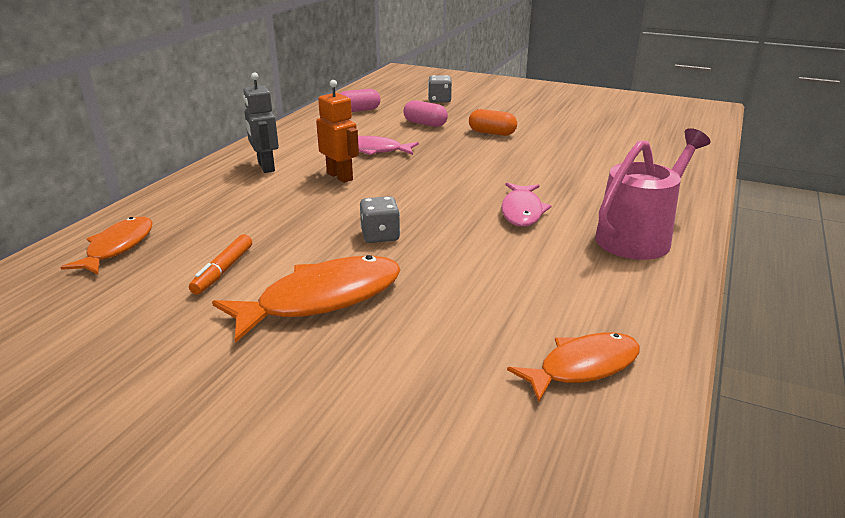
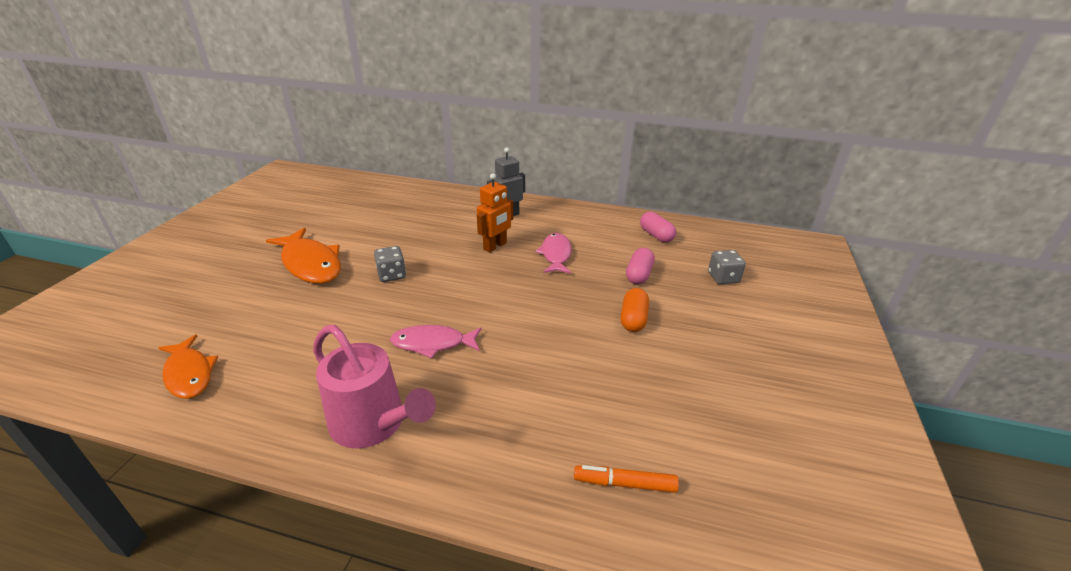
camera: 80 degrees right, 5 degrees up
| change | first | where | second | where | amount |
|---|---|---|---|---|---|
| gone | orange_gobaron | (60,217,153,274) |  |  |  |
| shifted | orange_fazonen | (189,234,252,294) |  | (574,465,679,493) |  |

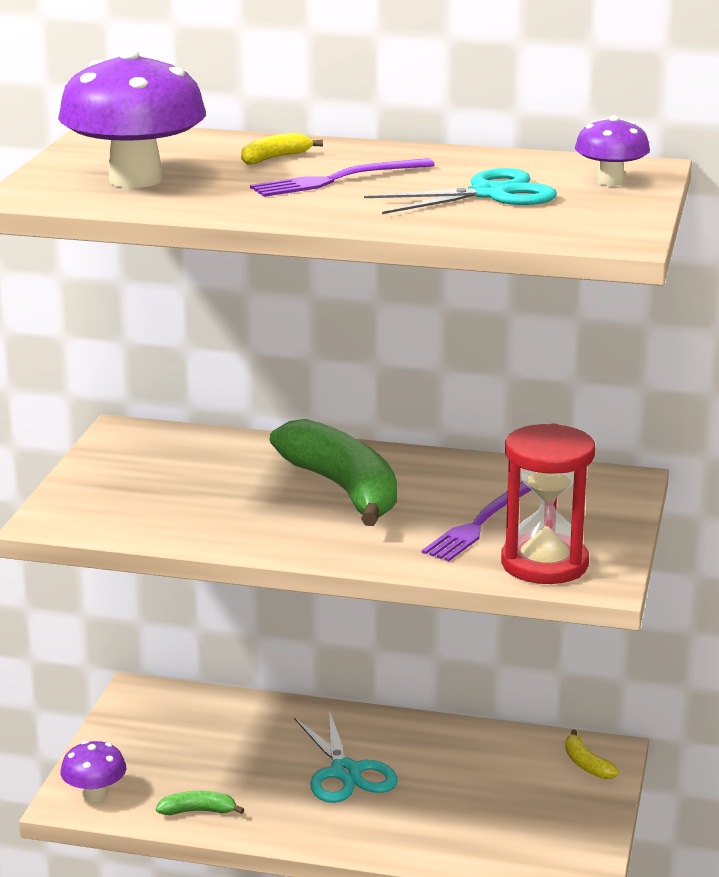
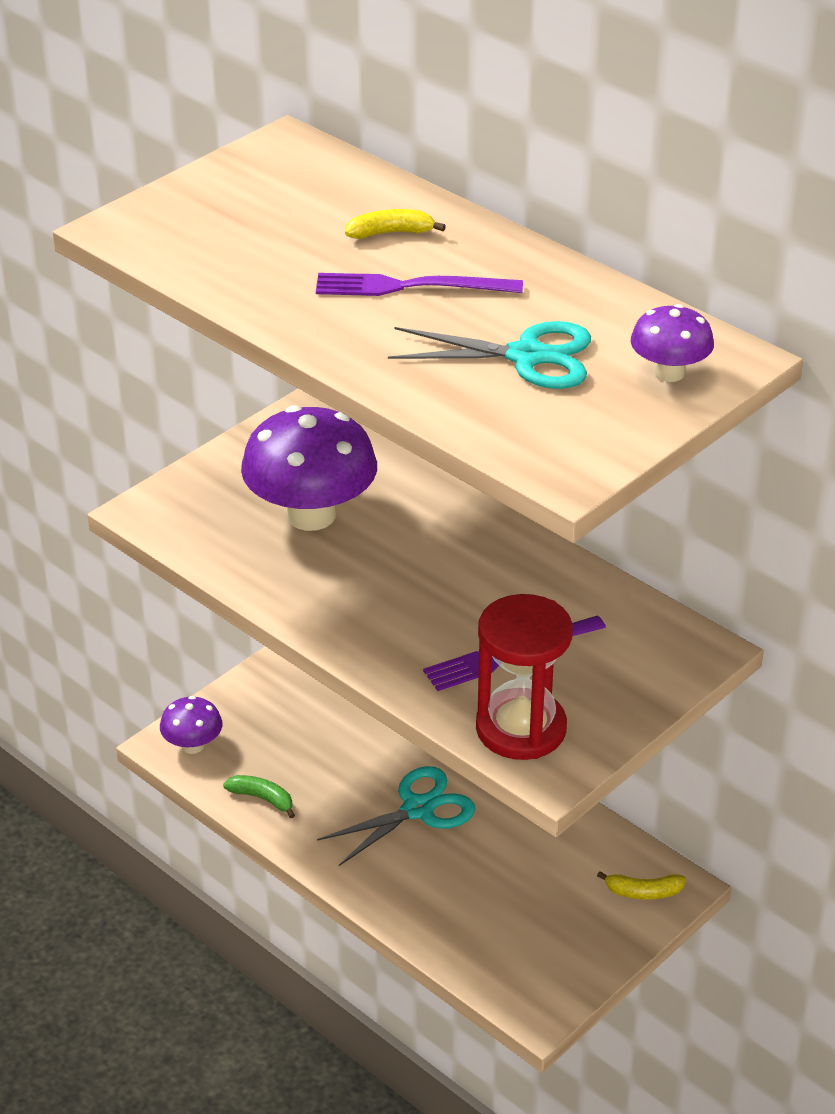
camera: 30 degrees right, 15 degrees up
| change | first | where | second | where | amount |
|---|---|---|---|---|---|
| shifted | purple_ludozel | (58,49,206,188) |  | (241,405,377,531) |  |
| gone | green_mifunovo | (270,419,397,526) |  |  |  |
| rotated | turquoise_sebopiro | (294,710,398,803) |  | (317,766,475,866) | 135 degrees counterclockwise |
| rotated | yellow_mifunovo | (565,730,619,779) |  | (597,871,686,900) | 90 degrees counterclockwise |

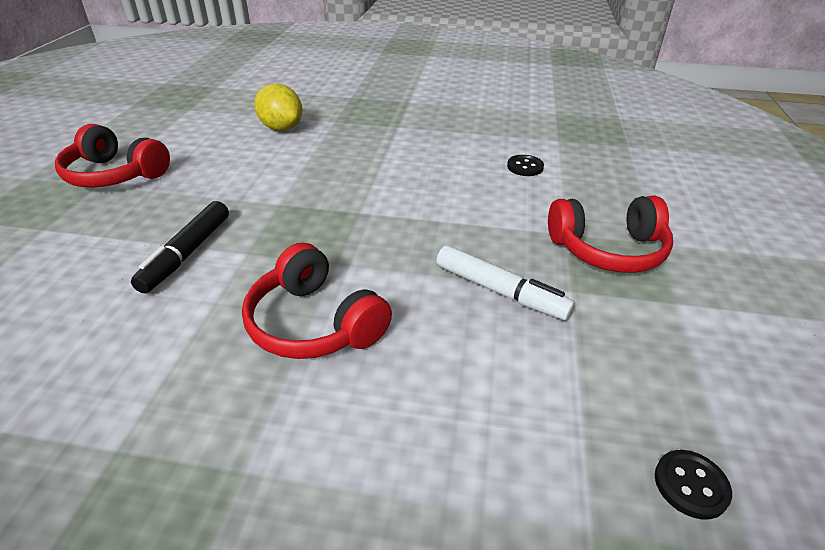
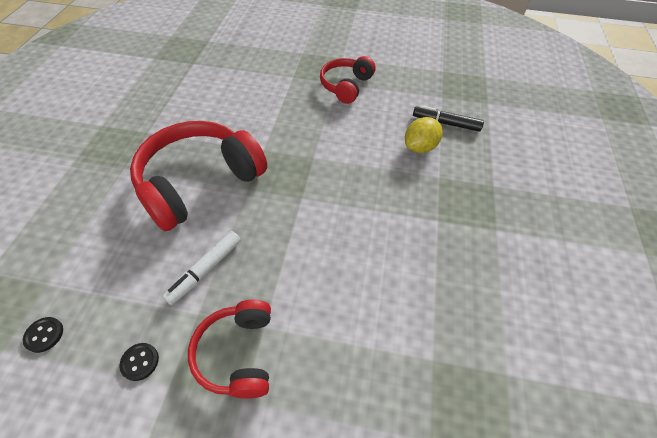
camera: 90 degrees right, 15 degrees up
| change | first | where | second | where | amount |
|---|---|---|---|---|---|
| shifted | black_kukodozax | (507,155,544,176) |  | (119,343,159,381) |  |
| shifted | black_fazonen | (131,201,229,293) |  | (413,105,484,132) |  |
| scaled | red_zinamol | (242,243,392,359) |  | (130,121,267,231) | x1.74 |

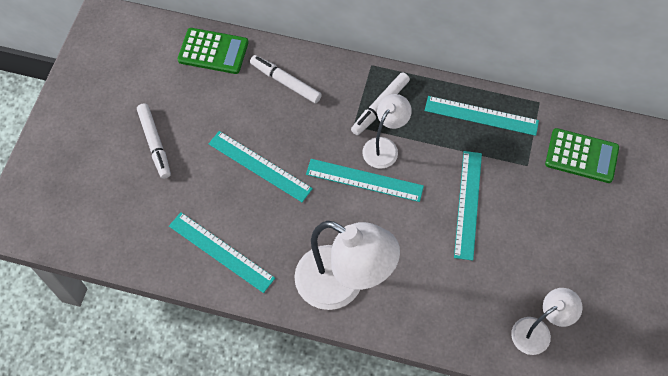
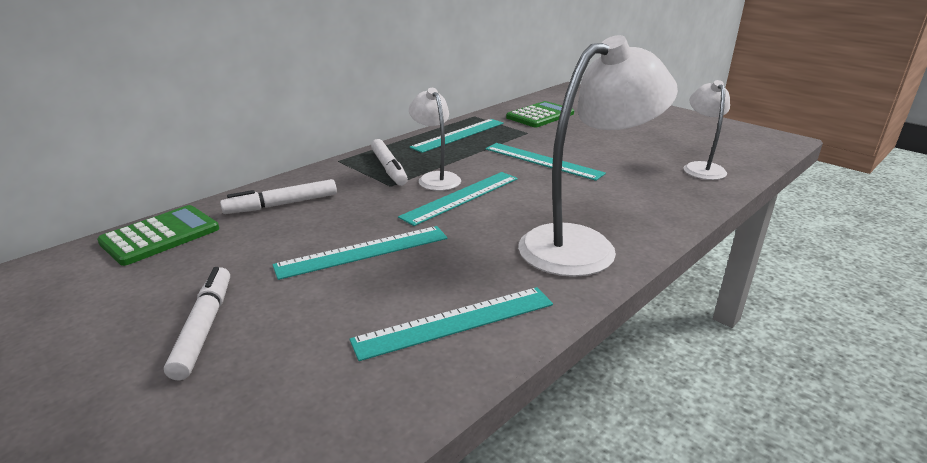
camera: 60 degrees left, 35 degrees down
| change | first | where | second | where | amount |
|---|---|---|---|---|---|
| rotated | white_fazonen | (137,103,171,179) |  | (164,267,230,380) | 105 degrees counterclockwise |

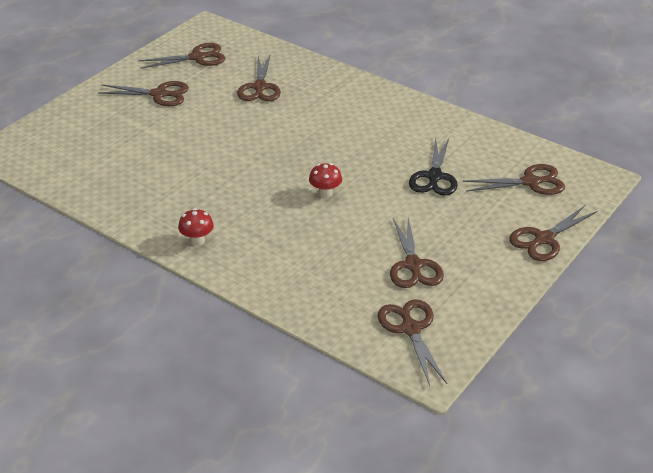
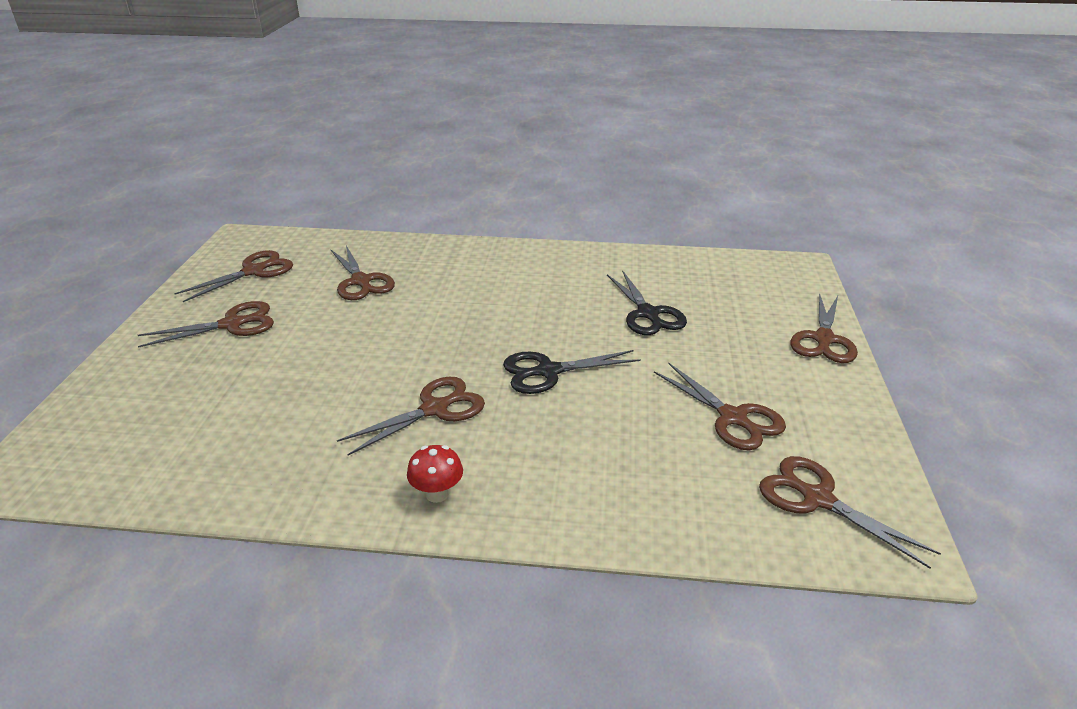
camera: 30 degrees left, 5 degrees down
| change | first | where | second | where | amount |
|---|---|---|---|---|---|
| swapped | red_ludozel | (309,163,342,198) | black_sebopiro | (503,350,641,394) |  |
| shifted | brown_sebopiro | (463,164,565,195) |  | (337,377,485,456) |  |

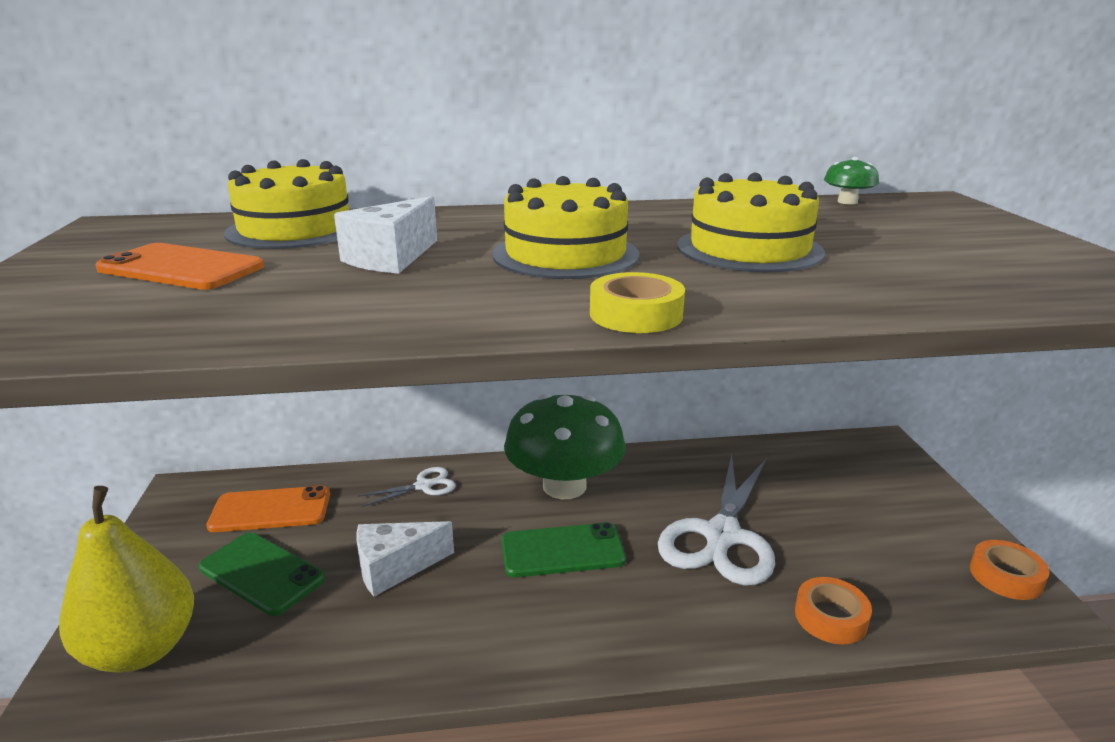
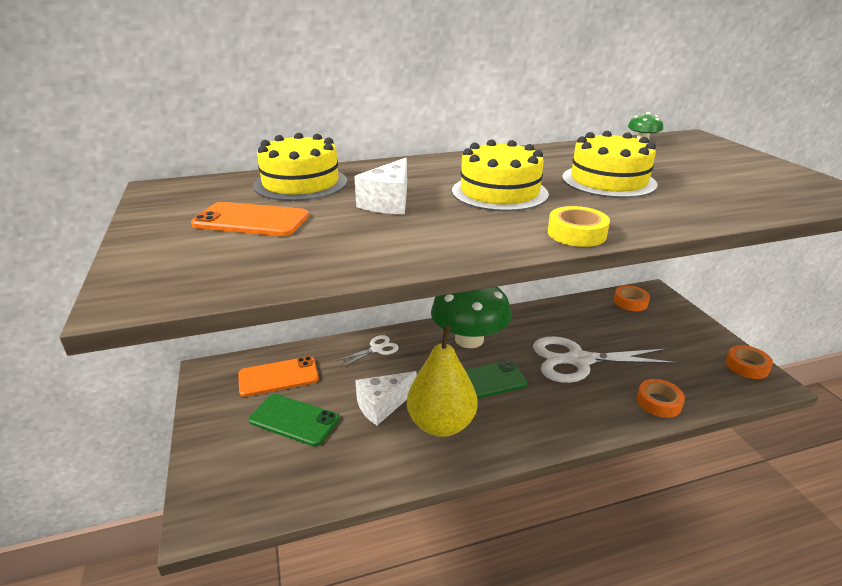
camera: 10 degrees left, 5 degrees up
| change | first | where | second | where | amount |
|---|---|---|---|---|---|
| rotated | white_sebopiro | (658,454,775,585) |  | (533,336,678,383) | 75 degrees clockwise |
| shifted | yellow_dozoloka | (59,486,194,673) |  | (407,326,477,437) |  |
| new |  |  | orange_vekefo | (614,285,650,311) |  |

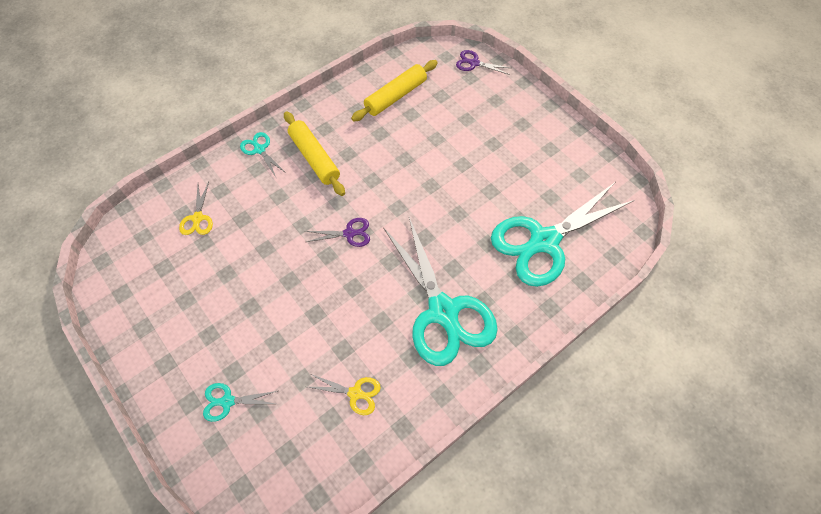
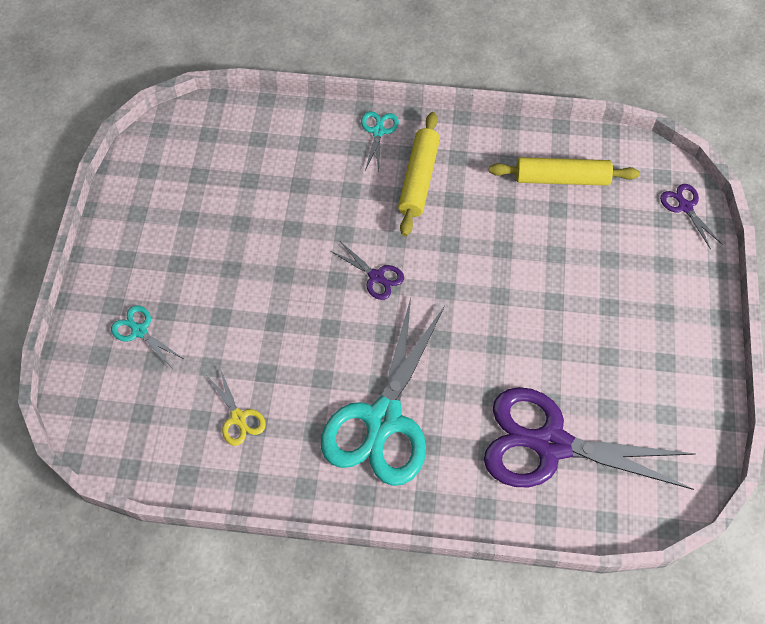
camera: 45 degrees right, 0 degrees up
| change | first | where | second | where | amount |
|---|---|---|---|---|---|
| gone | yellow_sebopiro | (179,182,213,235) |  |  |  |
| repainted | turquoise_sebopiro | (491,183,635,287) | purple_sebopiro | (484,387,695,490) |  |

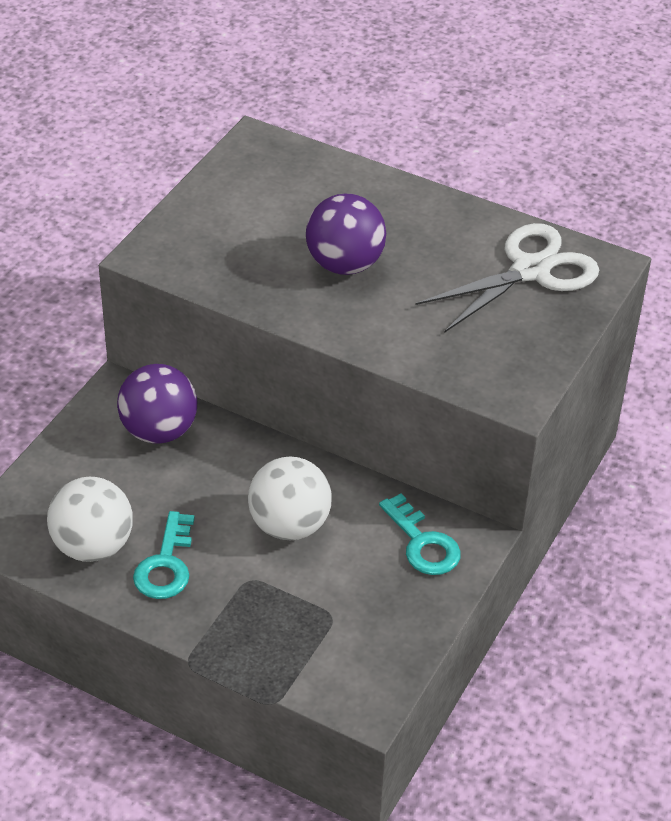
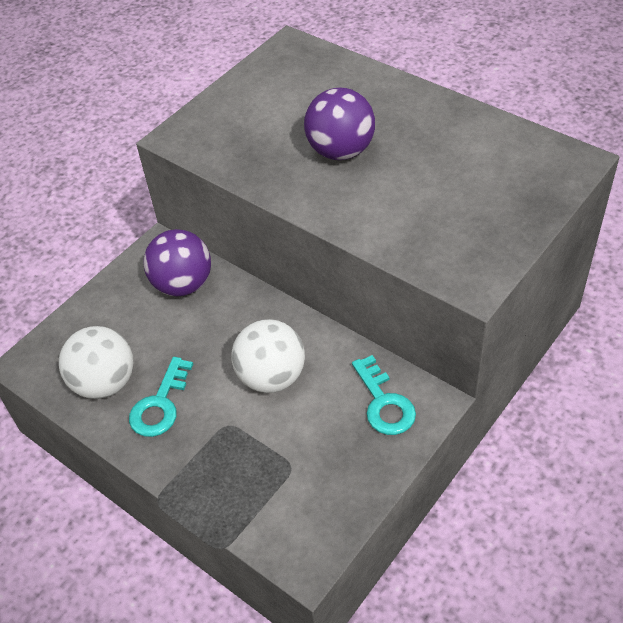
camera: 15 degrees right, 5 degrees up
| change | first | where | second | where | amount |
|---|---|---|---|---|---|
| gone | white_sebopiro | (415,223,599,333) |  |  |  |

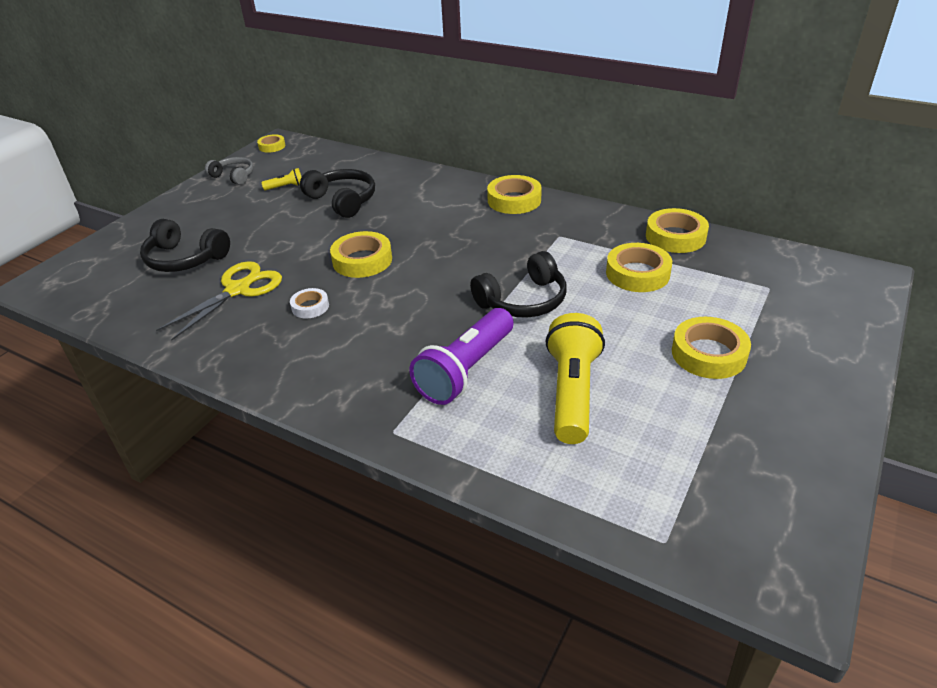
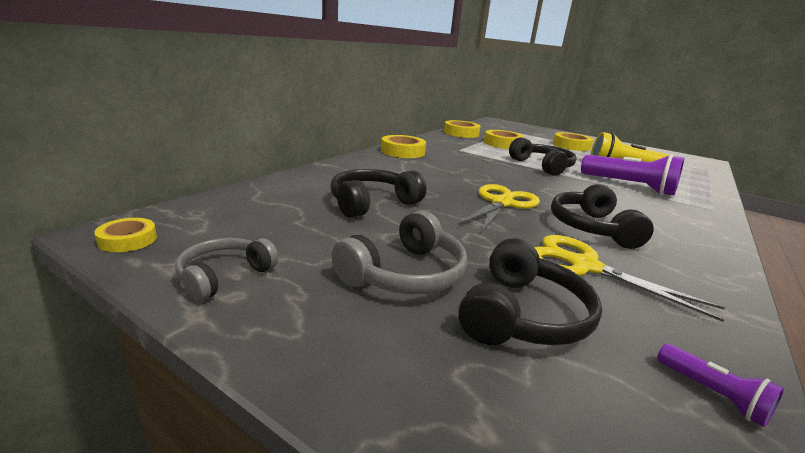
camera: 90 degrees left, 15 degrees down
| change | first | where | second | where | amount |
|---|---|---|---|---|---|
| gone | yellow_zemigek | (261,168,301,191) |  |  |  |
| swapped | yellow_vekefo | (330,231,392,278) | yellow_sebopiro | (458,184,540,234) |  |
| swapped | white_vekefo | (290,288,329,319) | black_zinamol | (551,184,654,249) |  |
| new |  |  | grey_zinamol | (332,210,467,294) |  |
| new |  |  | purple_zemigek | (657,344,784,427) |  |

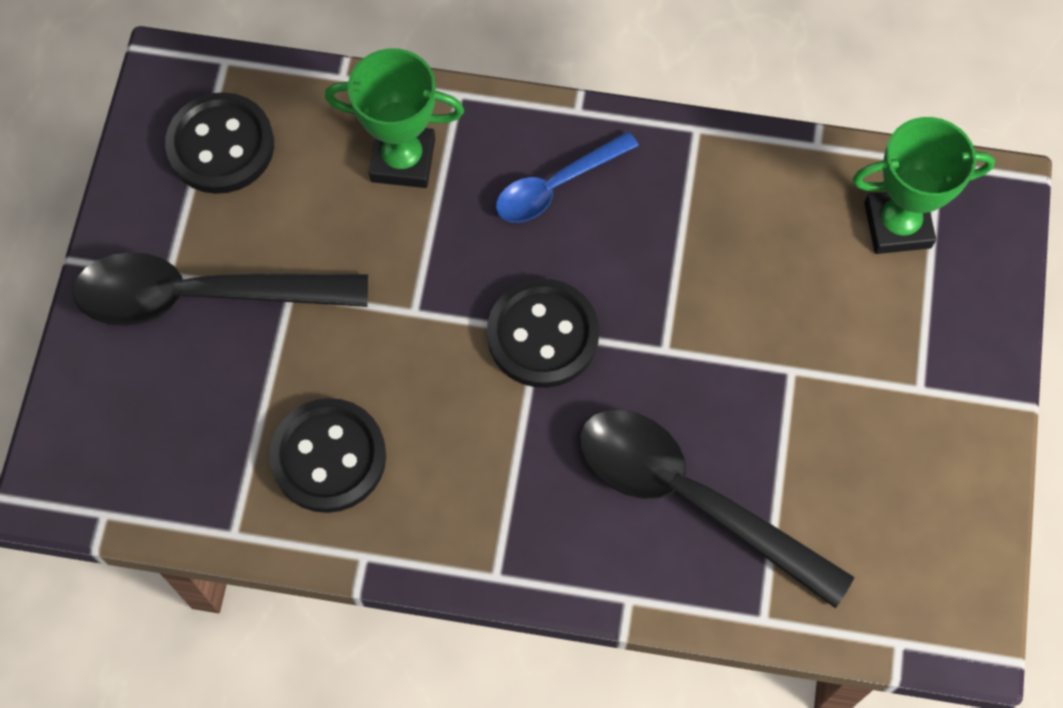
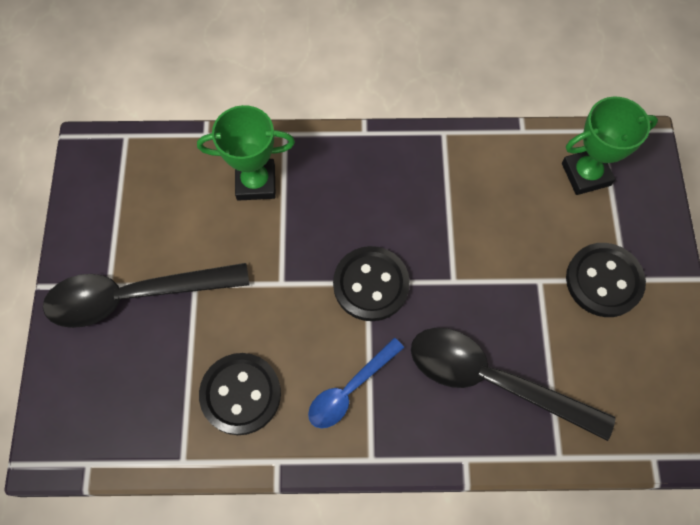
camera: 10 degrees left, 0 degrees up
| change | first | where | second | where | amount |
|---|---|---|---|---|---|
| shifted | black_kukodozax | (165,92,274,194) |  | (566,243,646,317) |  |
| shifted | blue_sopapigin | (496,131,639,222) |  | (308,338,404,428) |  |

